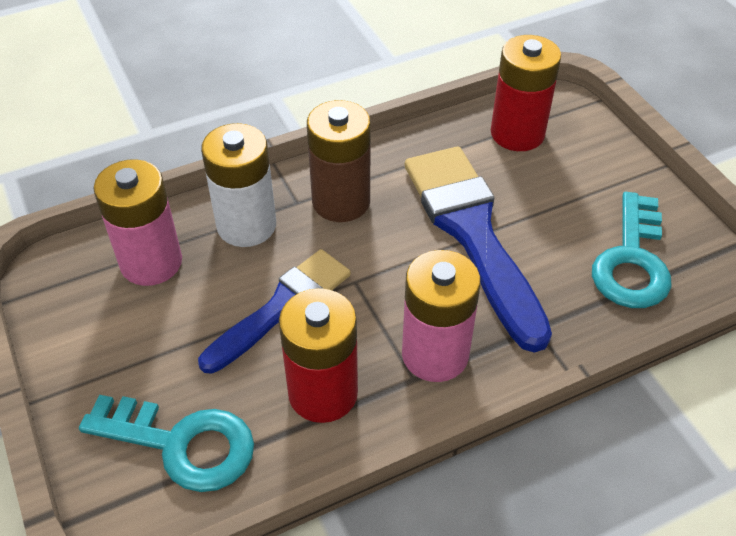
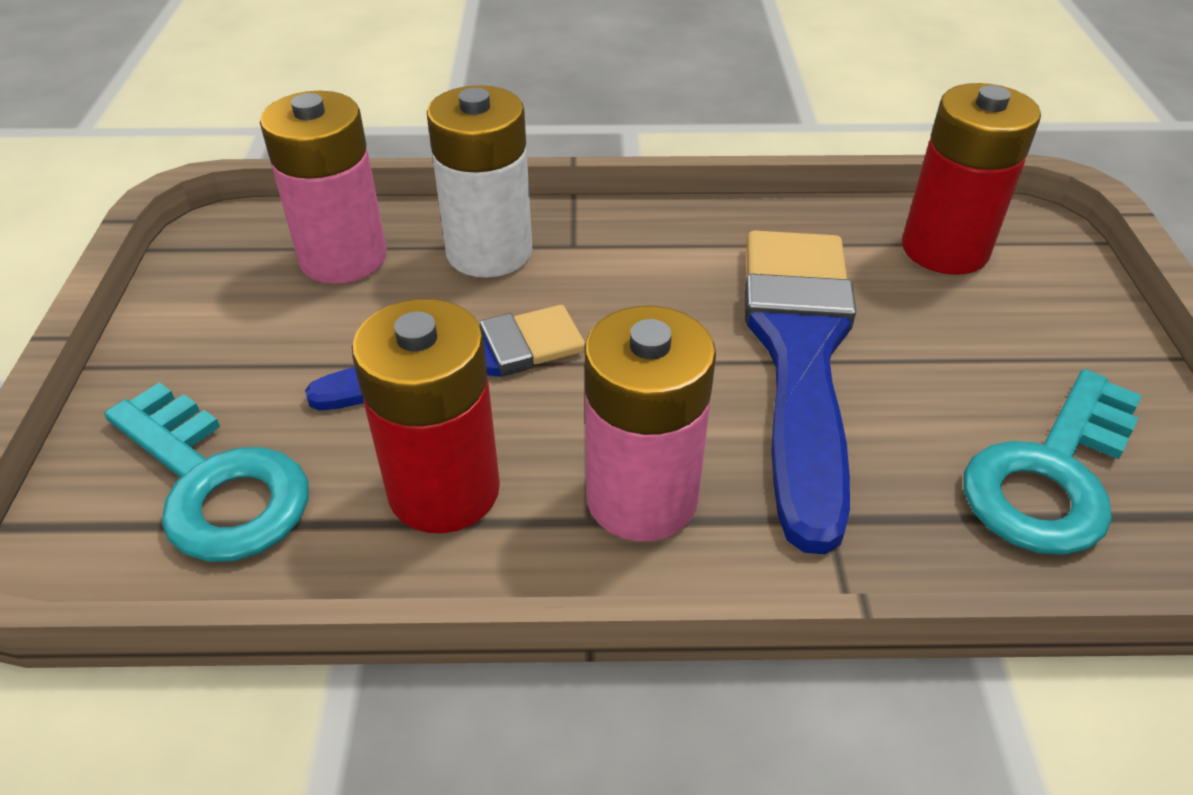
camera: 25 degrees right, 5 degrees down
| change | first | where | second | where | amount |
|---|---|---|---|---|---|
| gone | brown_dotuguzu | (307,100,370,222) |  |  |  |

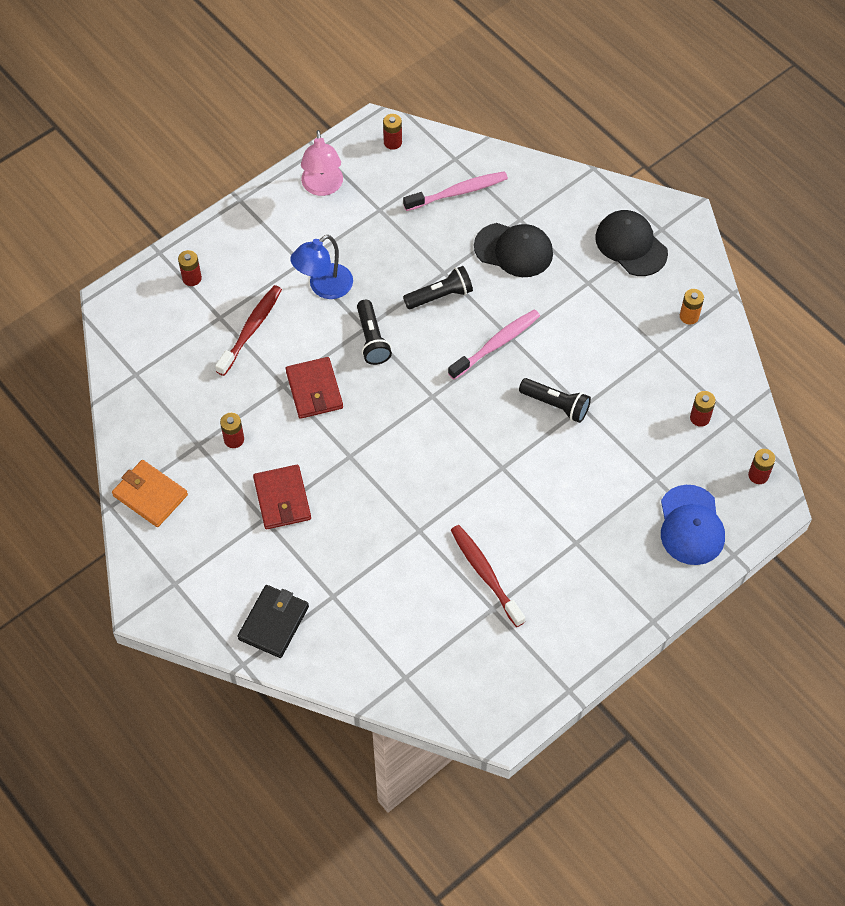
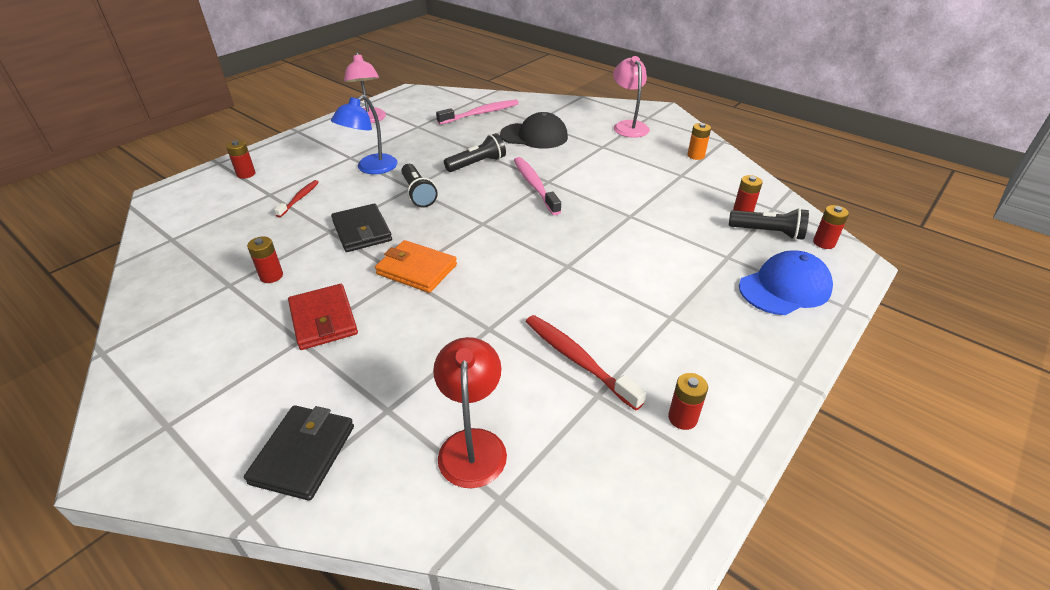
camera: 10 degrees left, 20 degrees down
| change | first | where | second | where | amount |
|---|---|---|---|---|---|
| shifted | red_dotuguzu | (383,114,402,150) |  | (668,373,708,430) |  |
| swapped | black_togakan | (595,210,668,276) | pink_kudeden | (613,56,649,138) |  |
| scaled | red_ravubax | (215,285,282,376) |  | (274,180,319,217) | x0.60 |
| rotated | pink_ravubax | (448,309,540,380) |  | (514,157,561,215) | 60 degrees counterclockwise |
| repainted | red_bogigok | (286,357,343,419) | black_bogigok | (331,204,392,252) |  |
| shifted | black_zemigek | (519,378,591,423) |  | (729,208,809,240) |  |
| shifted | orange_bogigok | (112,460,188,527) |  | (375,240,457,293) |  |
| rotated | blue_togakan | (661,485,725,565) |  | (739,250,833,315) | 105 degrees counterclockwise |
| new |  |  | red_kudeden | (433,337,507,488) |  |

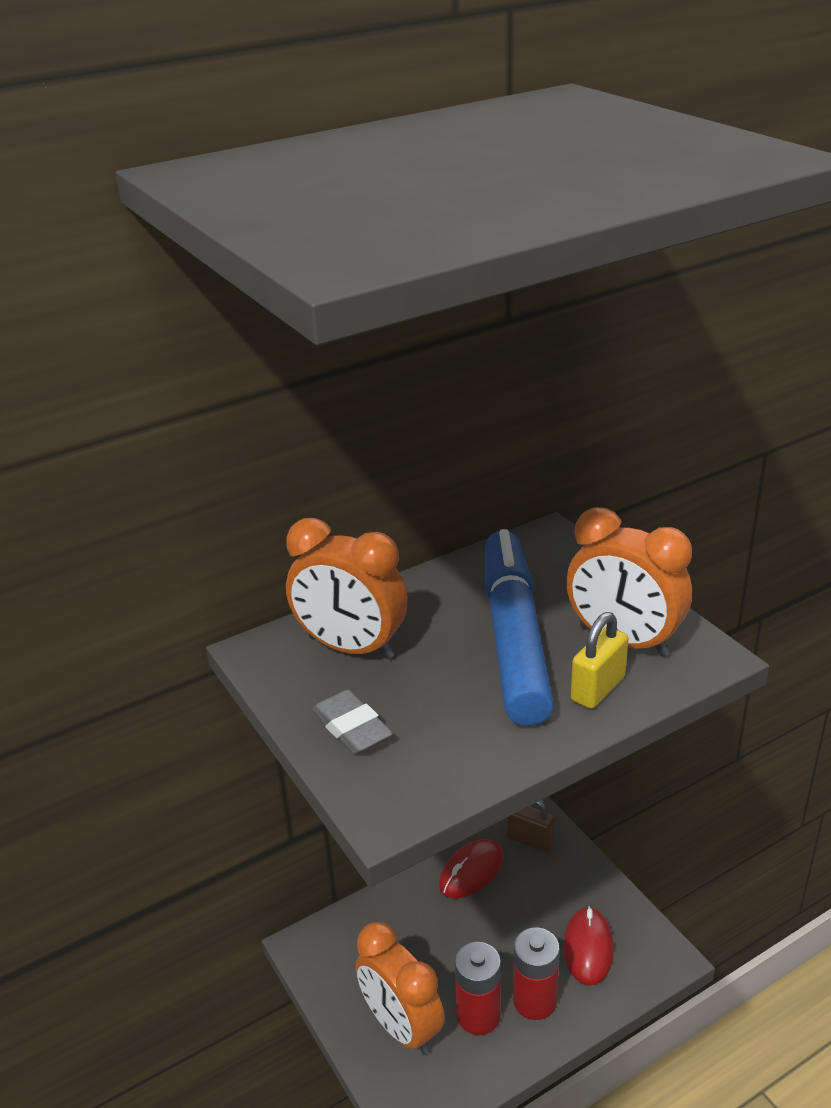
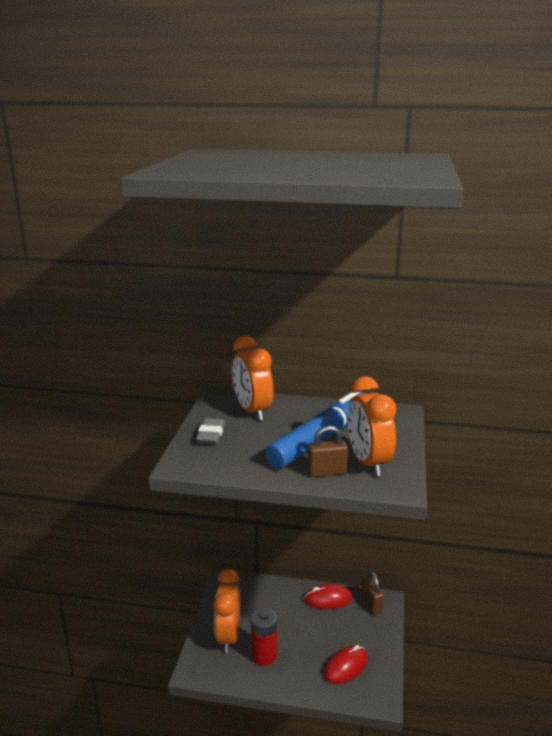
camera: 40 degrees right, 10 degrees down
| change | first | where | second | where | amount |
|---|---|---|---|---|---|
| repainted | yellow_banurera | (571,612,628,709) | brown_banurera | (307,425,348,477) |  |
| gone | red_dotuguzu | (513,928,560,1020) |  |  |  |

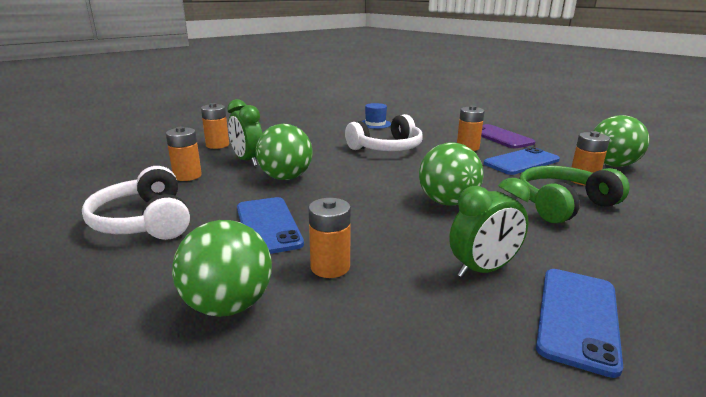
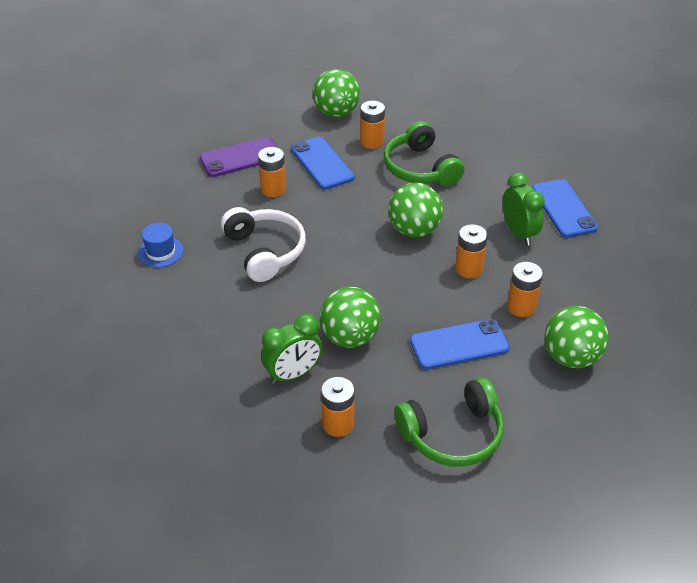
camera: 85 degrees left, 20 degrees up
| change | first | where | second | where | amount |
|---|---|---|---|---|---|
| shifted | orange_dotuguzu | (201,103,229,149) |  | (455,224,488,278) |  |
| repainted | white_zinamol | (82,166,190,240) | green_zinamol | (395,377,504,467) |  |
| rotated | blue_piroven | (536,269,623,378) |  | (532,179,598,238) | 45 degrees clockwise |

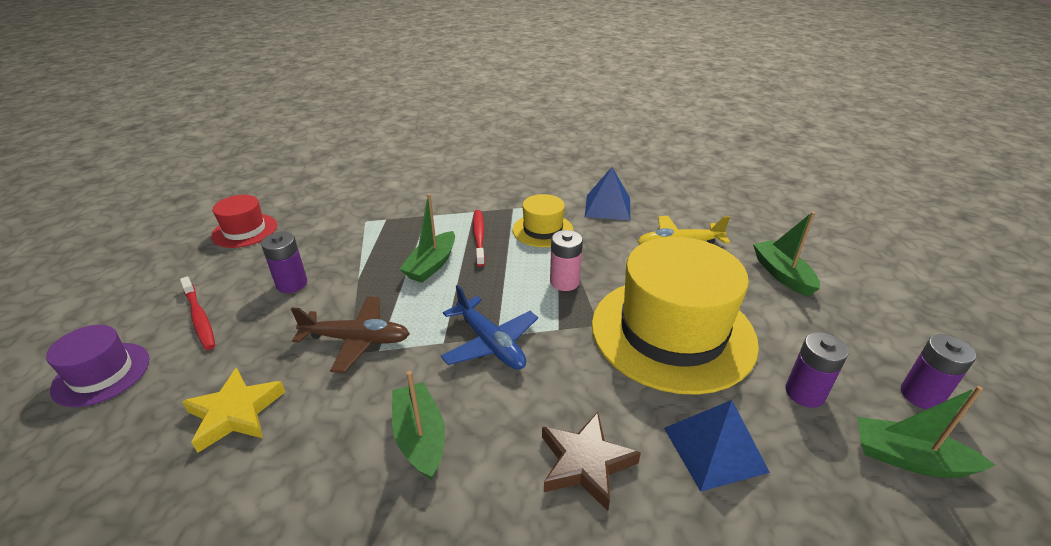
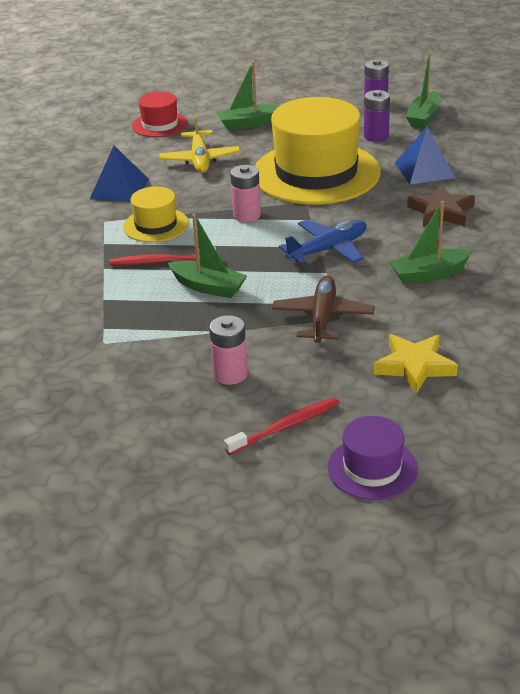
camera: 85 degrees left, 0 degrees up
| change | first | where | second | where | amount |
|---|---|---|---|---|---|
| shifted | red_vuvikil | (211,195,277,248) |  | (132,92,188,137) |  |
| repainted | purple_dotuguzu | (261,232,307,293) | pink_dotuguzu | (209,315,248,385) |  |

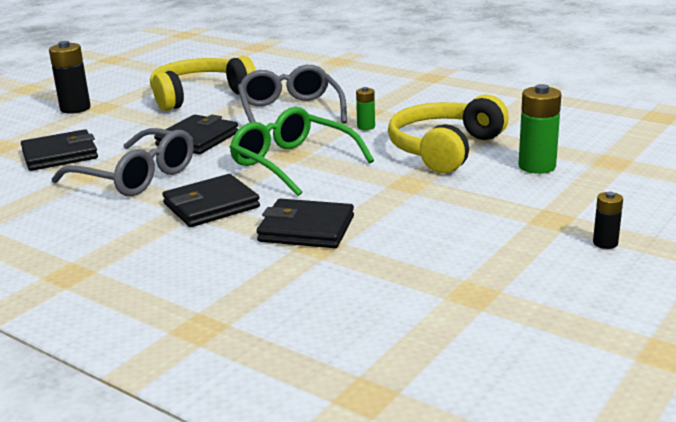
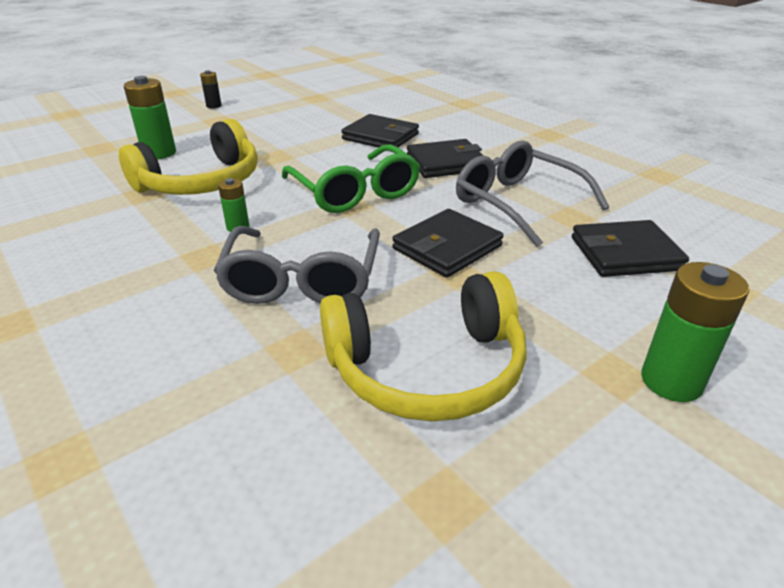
camera: 165 degrees left, 10 degrees up
| change | first | where | second | where | amount |
|---|---|---|---|---|---|
| repainted | black_dotuguzu | (49,41,91,114) | green_dotuguzu | (641,262,749,402) |  |

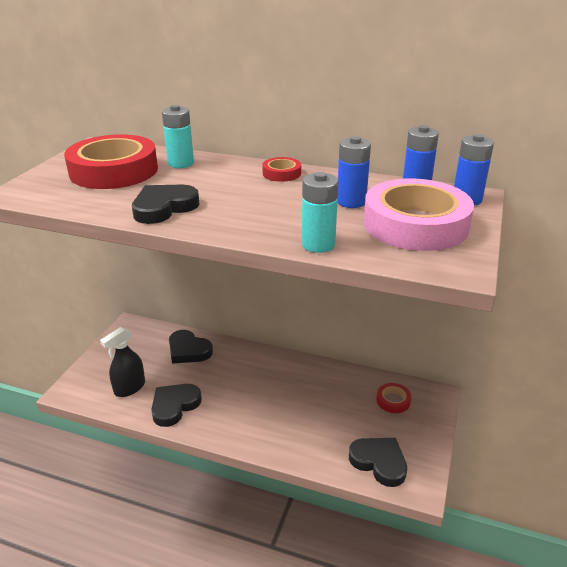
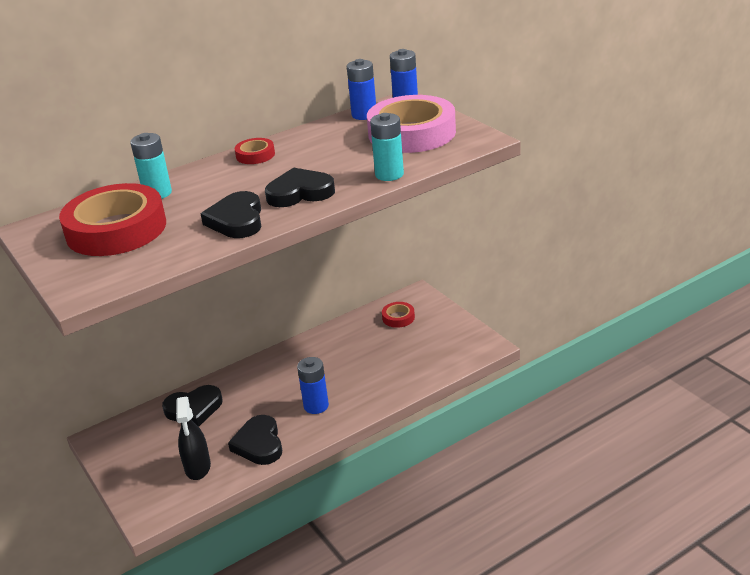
camera: 50 degrees left, 0 degrees up
| change | first | where | second | where | amount |
|---|---|---|---|---|---|
| shifted | blue_dotuguzu | (337,136,371,208) |  | (297,357,329,414) |  |
| shifted | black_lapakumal | (349,438,407,487) |  | (265,168,335,207) |  |

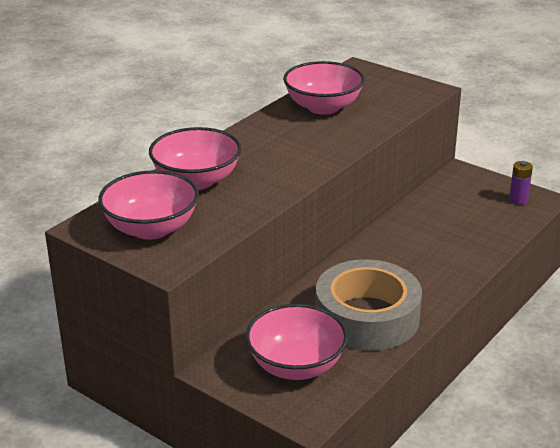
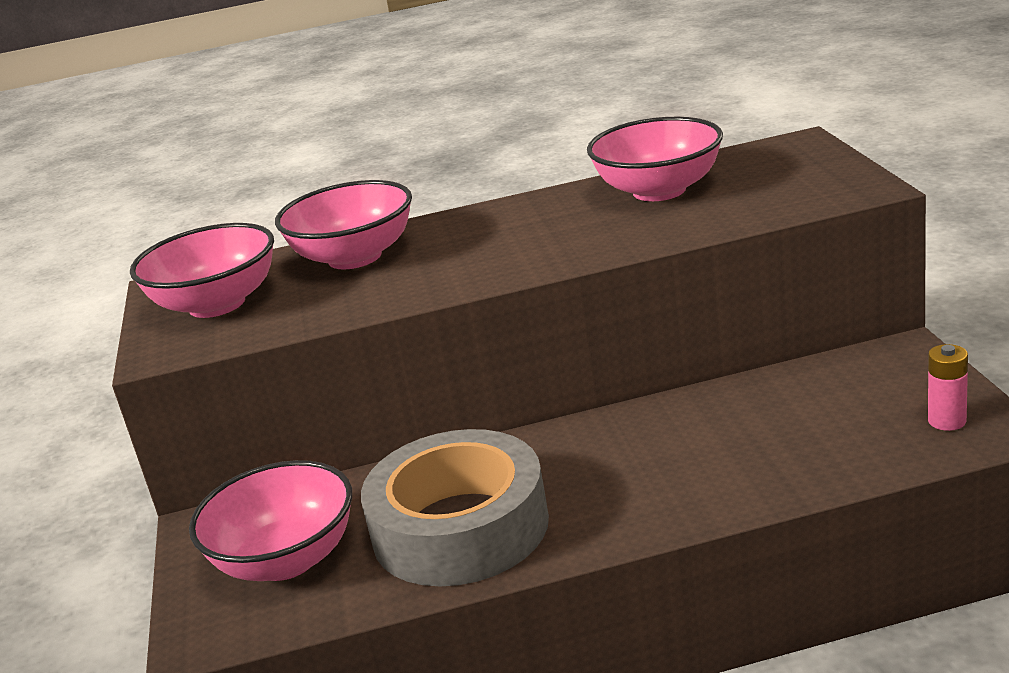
camera: 45 degrees right, 5 degrees down
| change | first | where | second | where | amount |
|---|---|---|---|---|---|
| repainted | purple_dotuguzu | (509,161,533,205) | pink_dotuguzu | (928,344,968,431) |  |

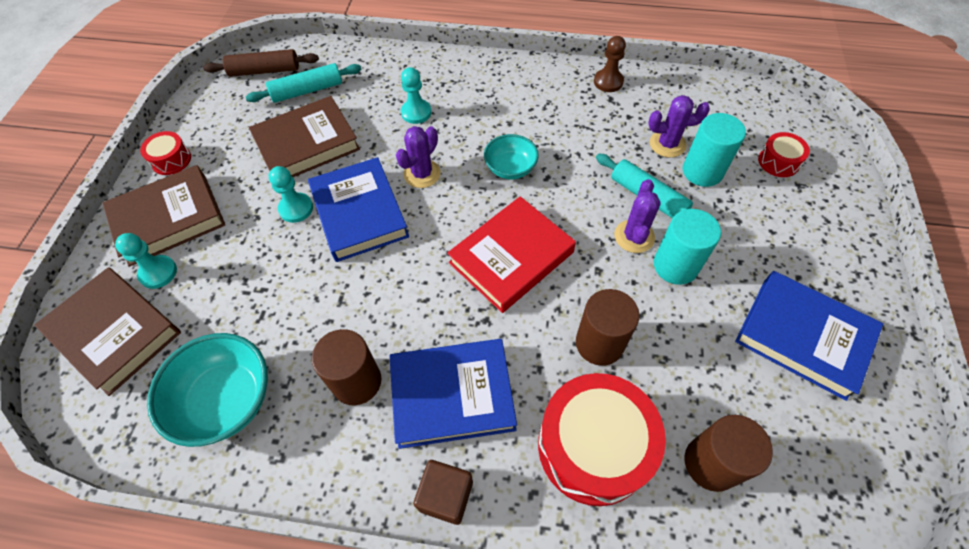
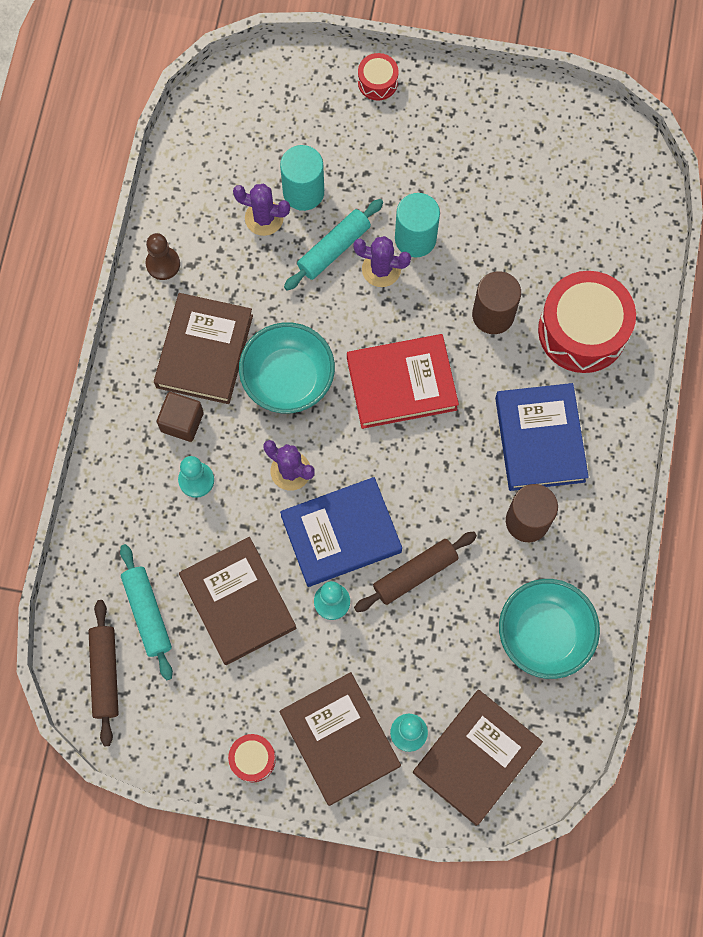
camera: 90 degrees left, 15 degrees up
| change | first | where | second | where | amount |
|---|---|---|---|---|---|
| rotated | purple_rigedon | (648,95,710,158) |  | (233,184,290,236) | 75 degrees counterclockwise |
| shifted | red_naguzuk | (758,132,810,177) |  | (358,53,399,100) |  |
| scaled | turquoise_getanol | (484,134,539,179) |  | (239,322,335,413) | x1.64 |
| rotated | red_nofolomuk | (447,196,576,313) |  | (347,334,459,429) | 60 degrees counterclockwise |
| gone | blue_nofolomuk | (735,271,883,401) |  |  |  |
| gone | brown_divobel | (685,415,773,492) |  |  |  |
| shifted | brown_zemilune | (414,460,473,525) |  | (157,392,204,442) |  |
| new |  |  | brown_nofolomuk | (154,293,253,404) |  |
| new |  |  | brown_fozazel | (354,532,477,612) |  |

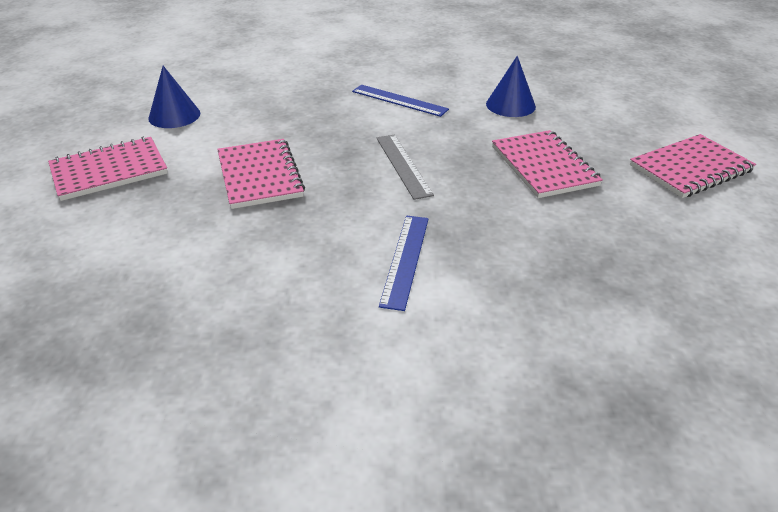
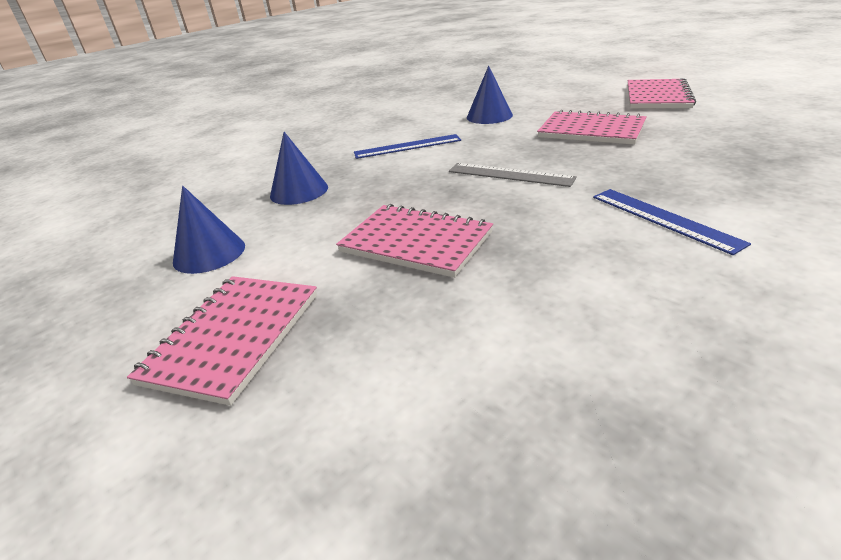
camera: 40 degrees left, 5 degrees down
| change | first | where | second | where | amount |
|---|---|---|---|---|---|
| new |  |  | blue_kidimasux | (270,132,328,205) |  |

